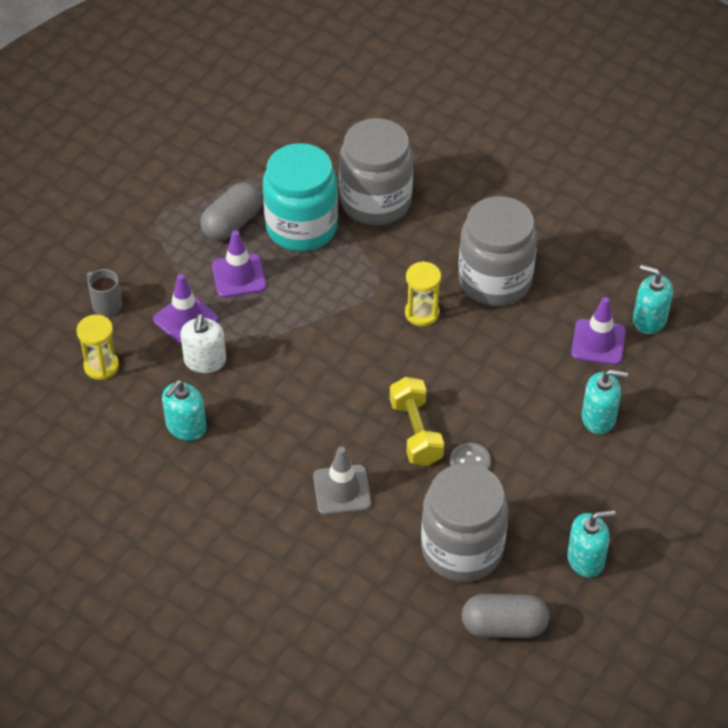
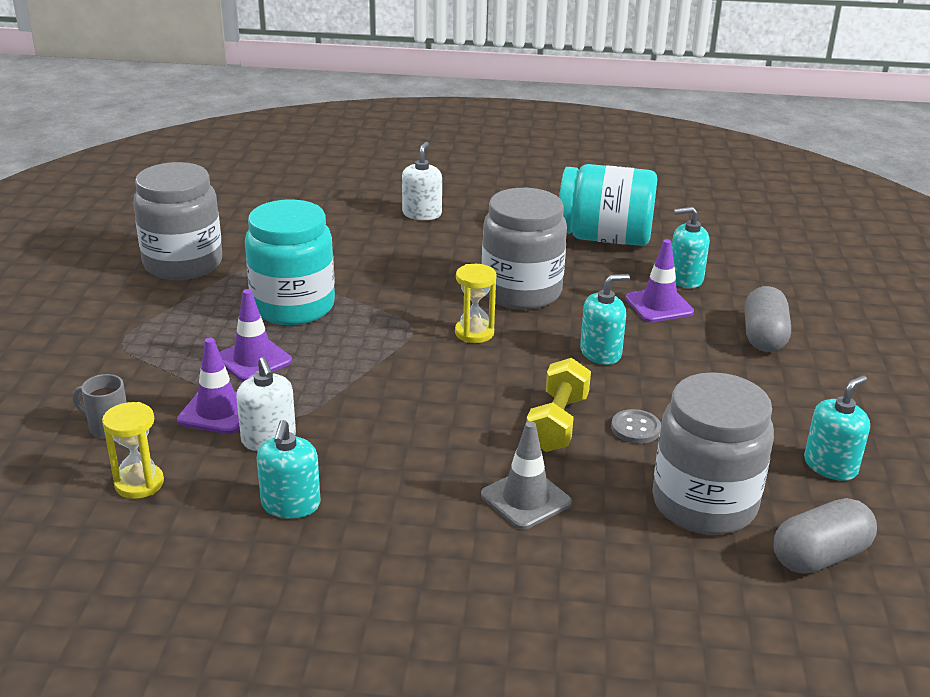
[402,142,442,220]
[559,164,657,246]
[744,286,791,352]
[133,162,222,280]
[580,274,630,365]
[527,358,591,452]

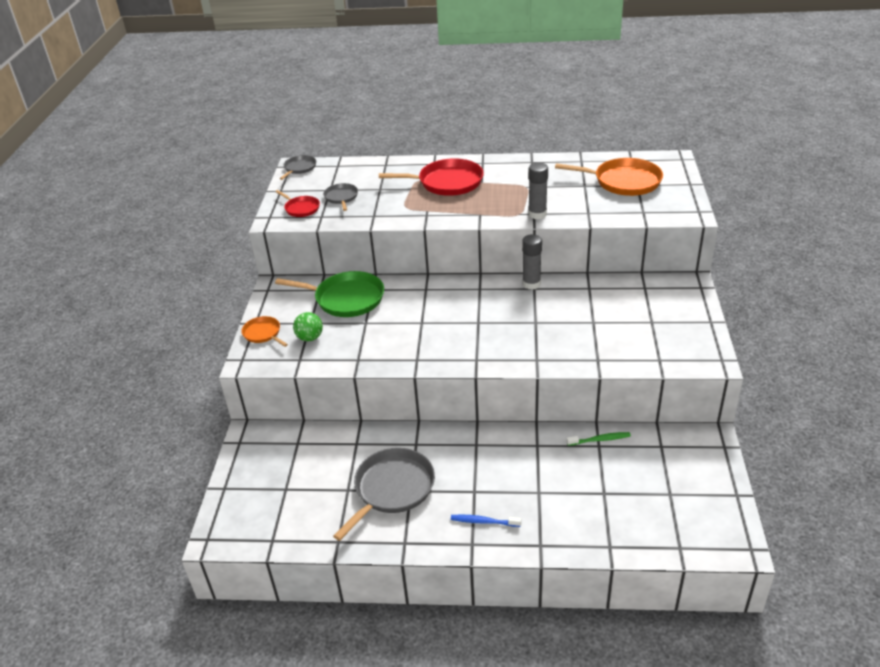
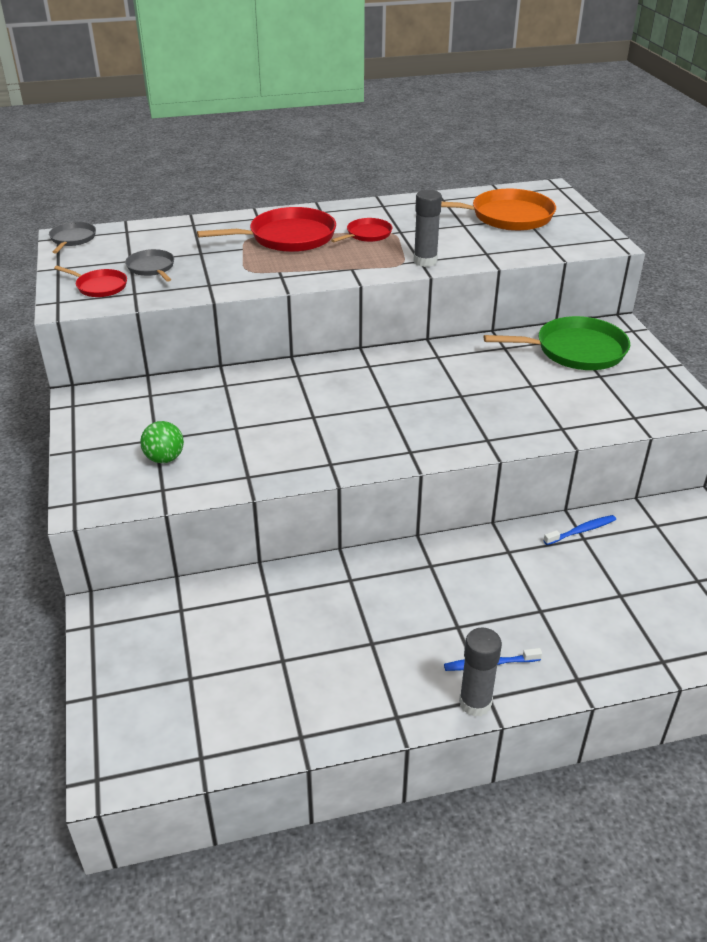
[241,316,288,347] (first image)
[333,448,435,541] (first image)
[331,218,392,242]
[484,316,630,370]
[459,628,502,717]
[543,515,616,545]

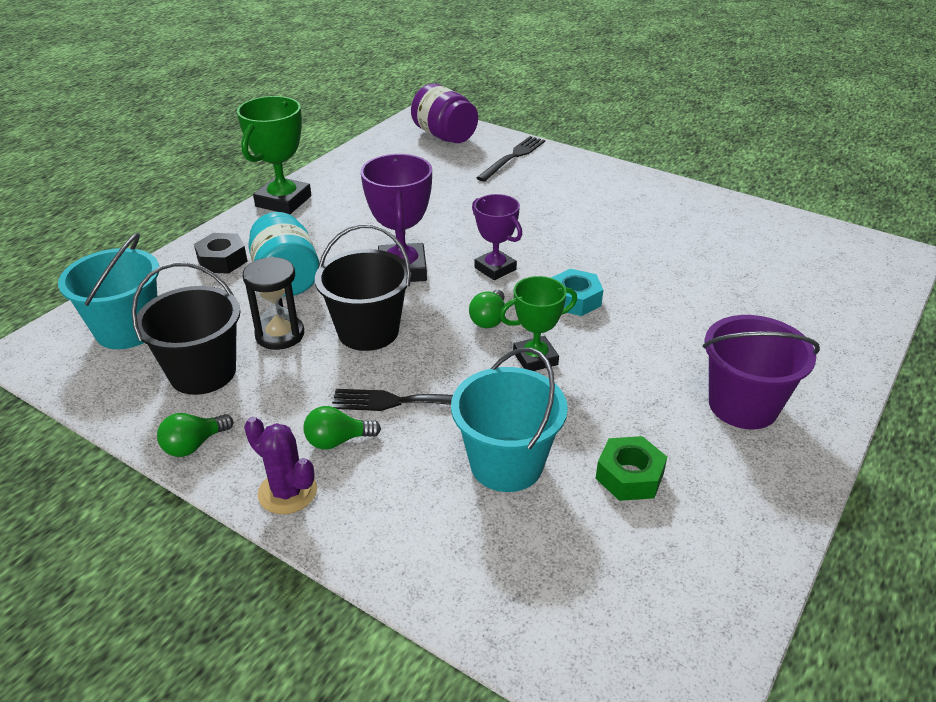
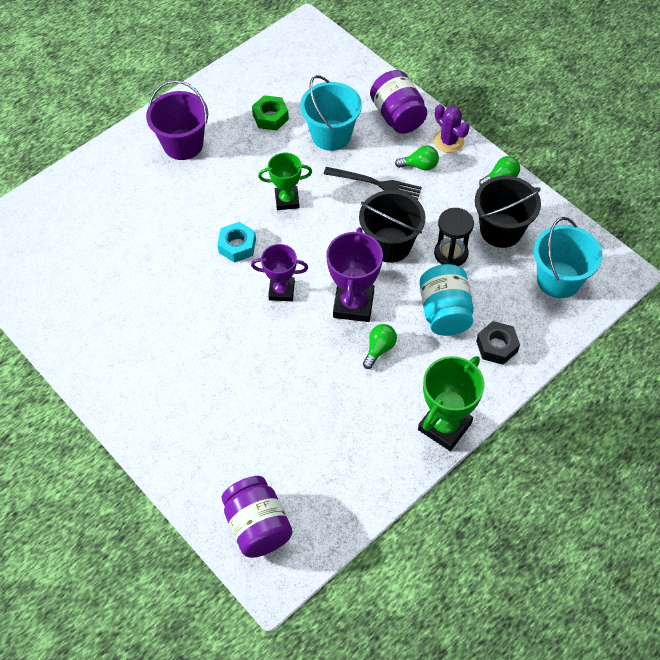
[476,136,545,182] (first image)
[370,70,427,134]
[363,324,397,369]
[251,244,308,301]

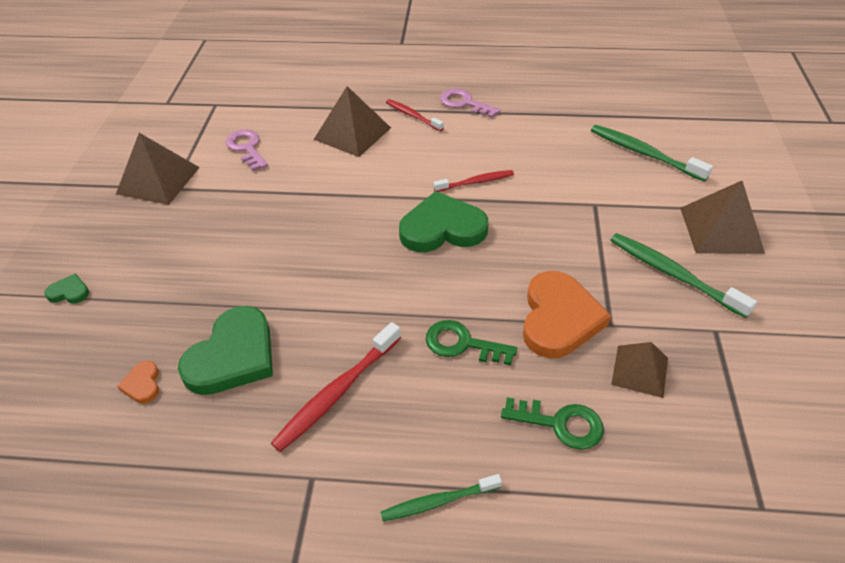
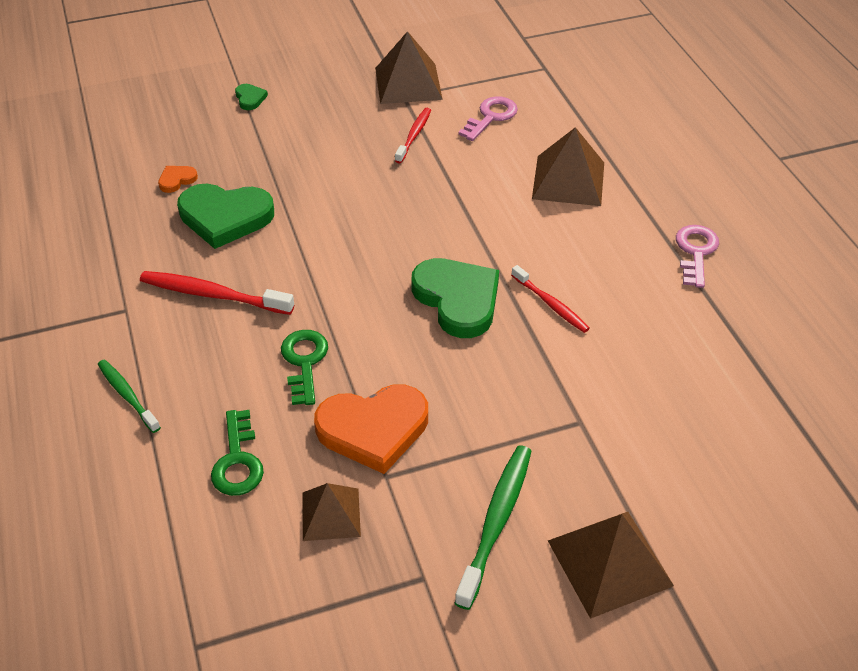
[591,125,713,182] (first image)
[395,108,431,163]

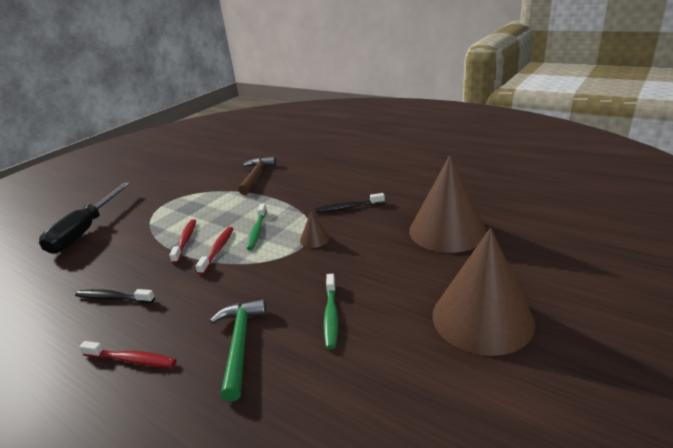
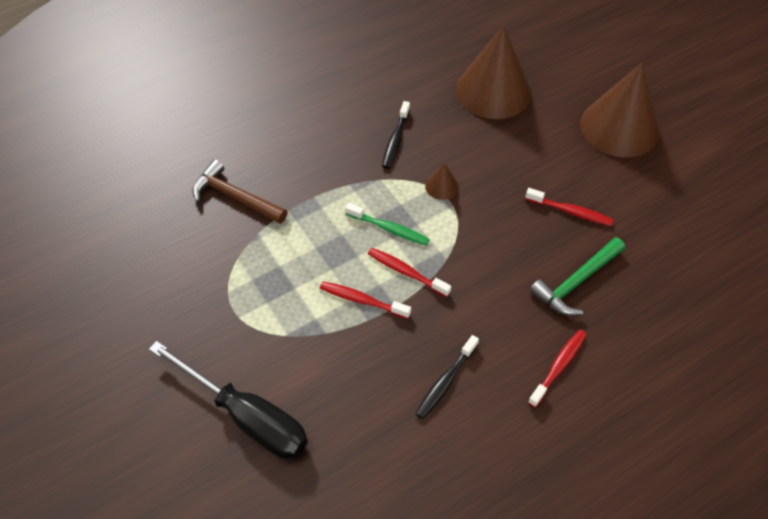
[525,188,614,226]
[530,237,625,315]

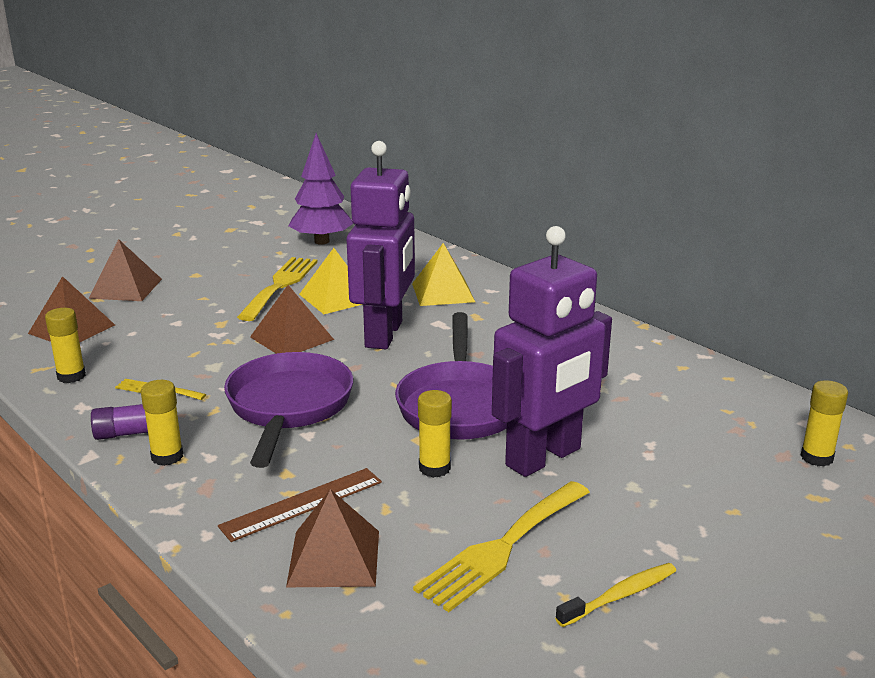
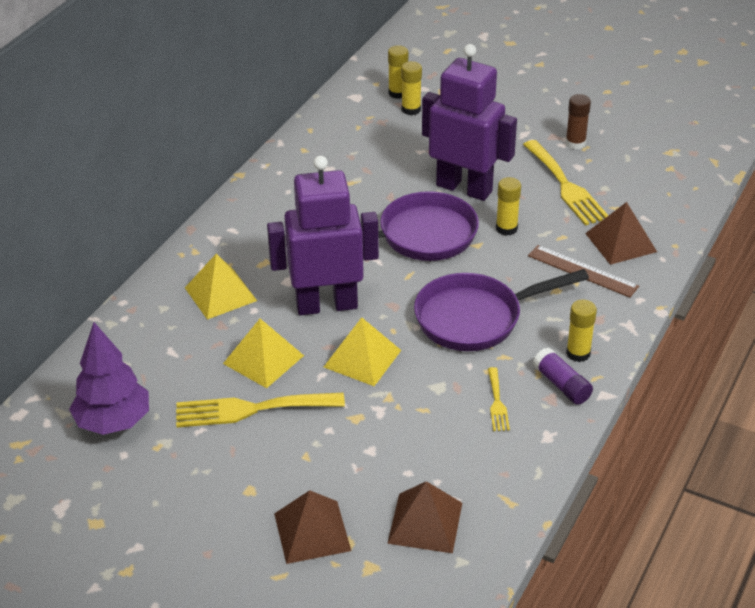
[401,61,422,115]
[565,94,591,149]
[324,317,401,386]
[523,140,609,225]

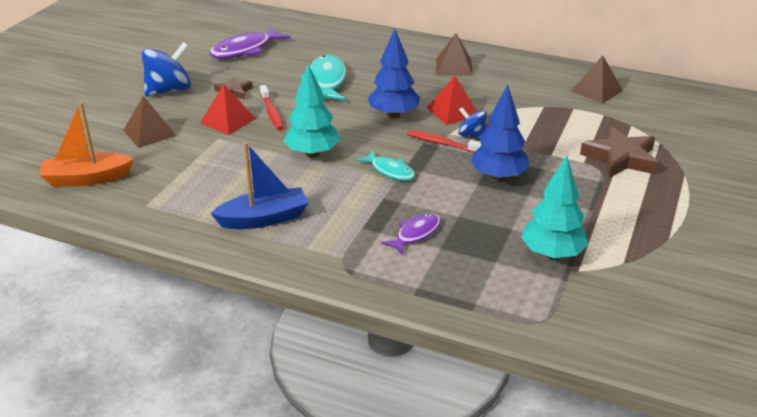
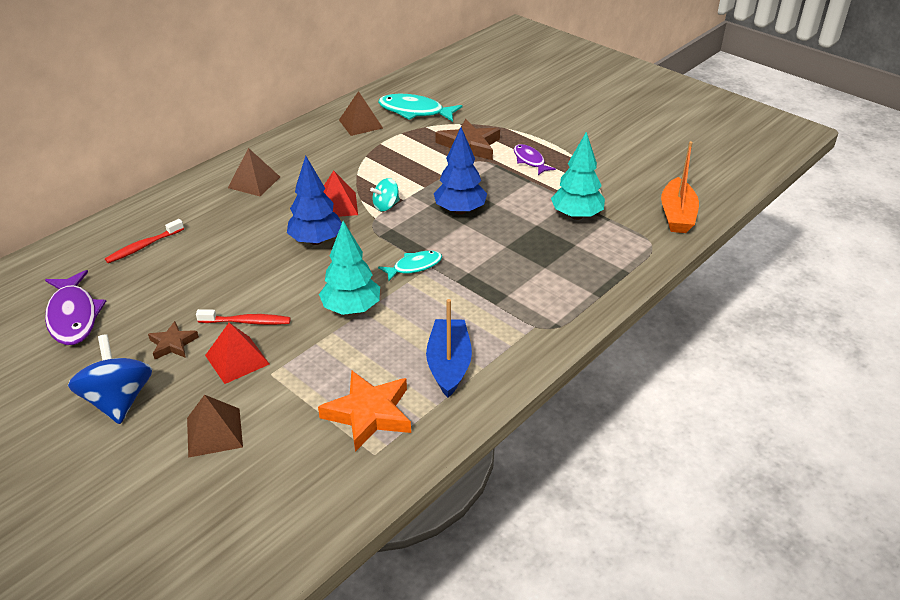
[318,370,411,452]
[661,141,699,233]
[378,94,462,122]
[514,144,556,175]
[105,219,184,263]
[370,178,400,211]

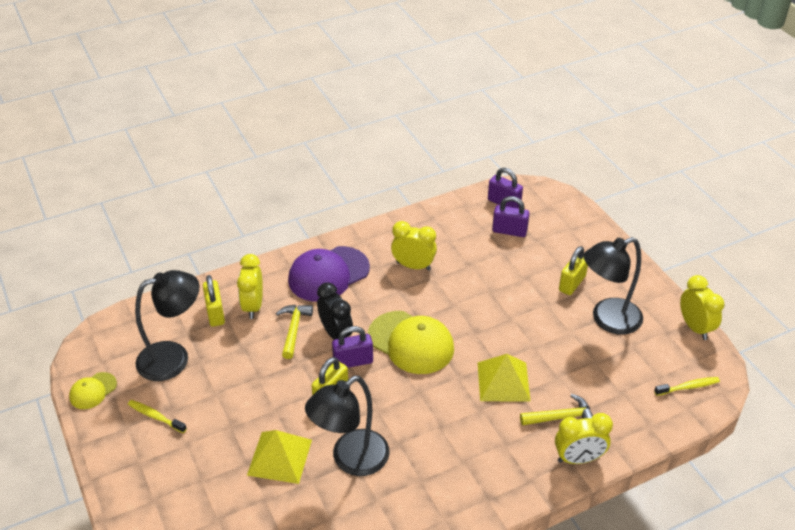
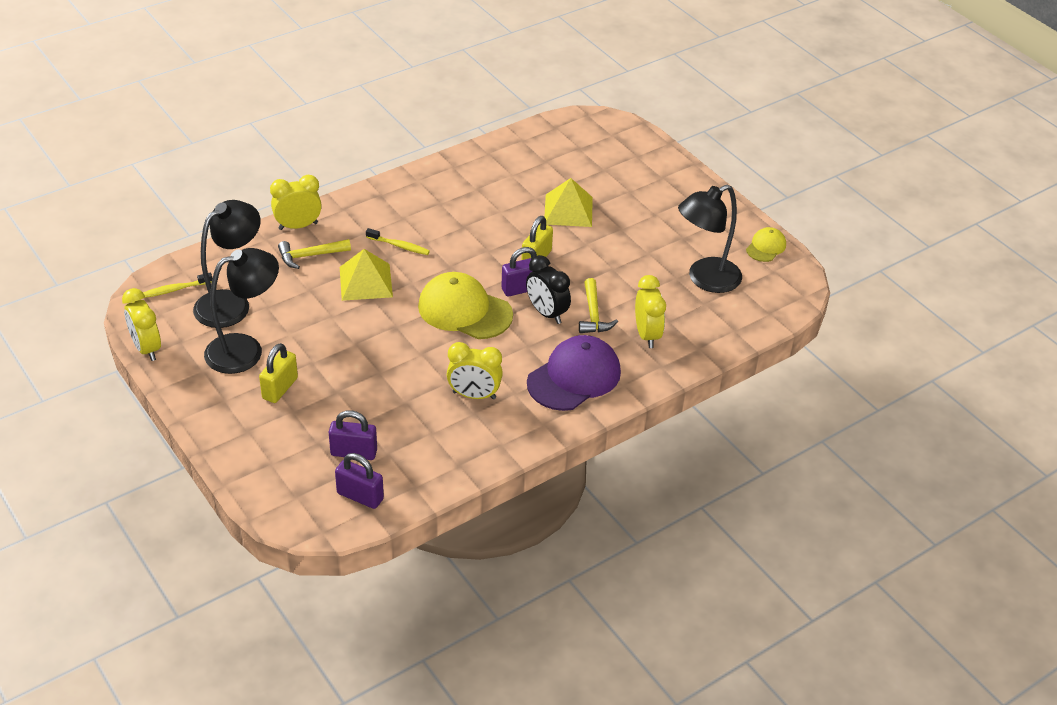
[203,275,225,327] (first image)
[366,228,430,255]
[193,200,261,328]

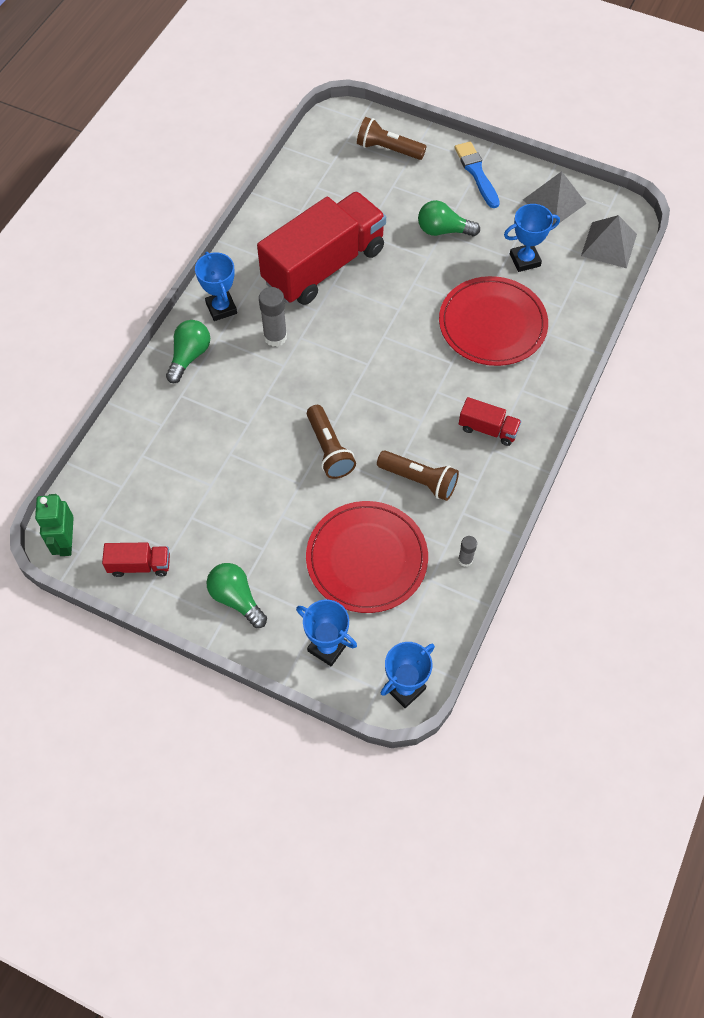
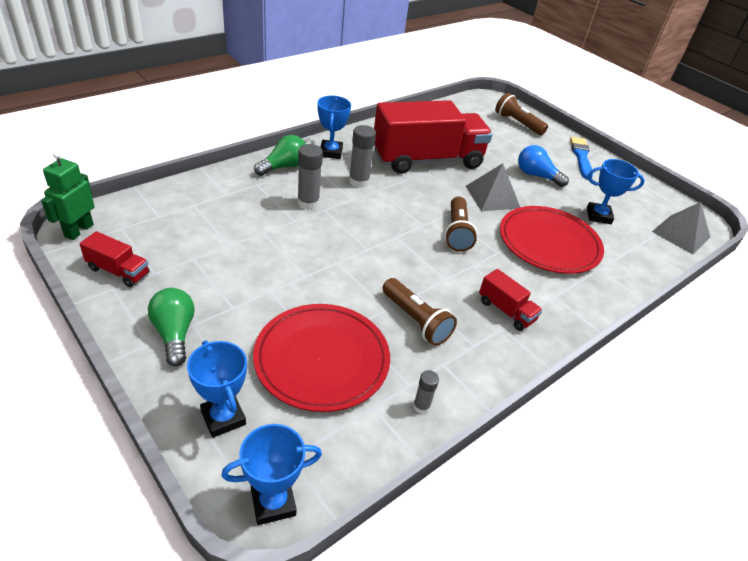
[297,144,323,210]
[445,197,477,252]
[466,163,520,211]
[518,145,569,187]

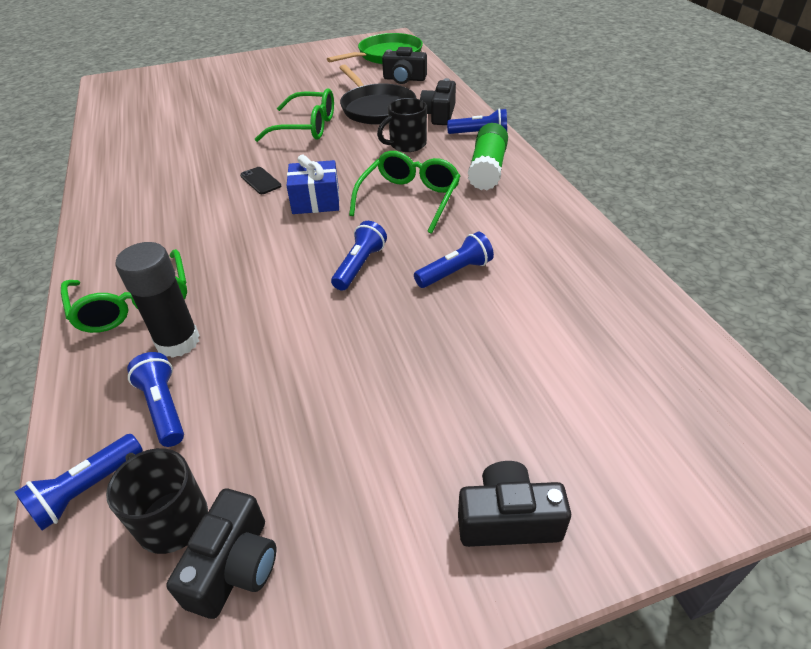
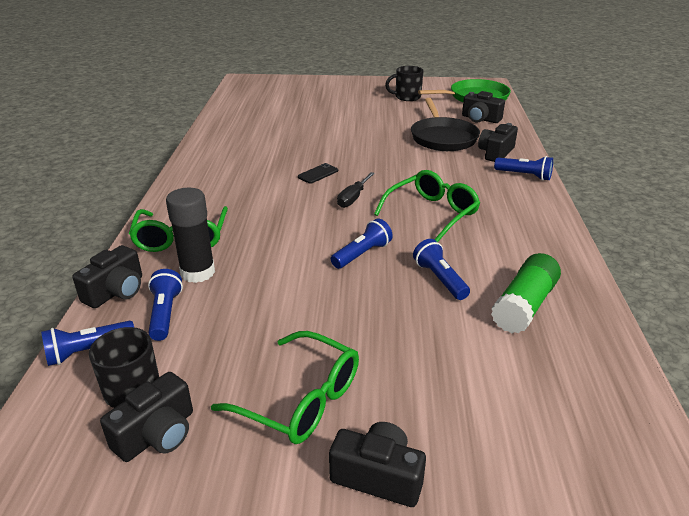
[72,245,142,308]
[211,331,359,444]
[385,66,424,101]
[491,253,561,333]
[337,172,375,208]
[298,163,338,184]
[413,239,470,300]

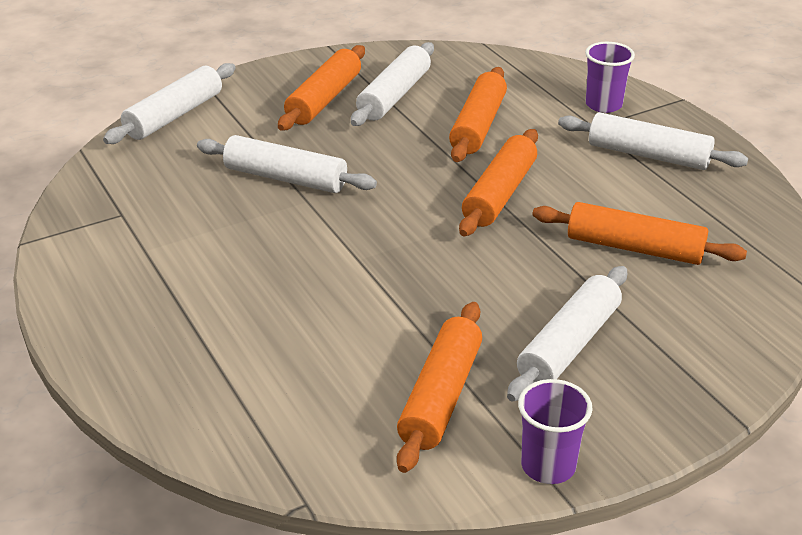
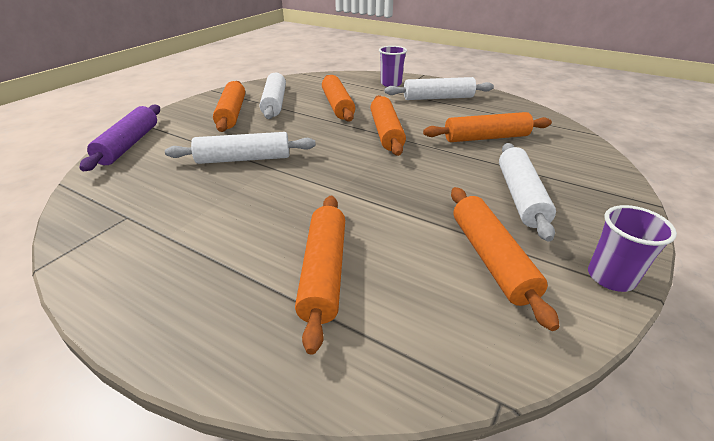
[295,196,345,355]
[79,105,160,171]

